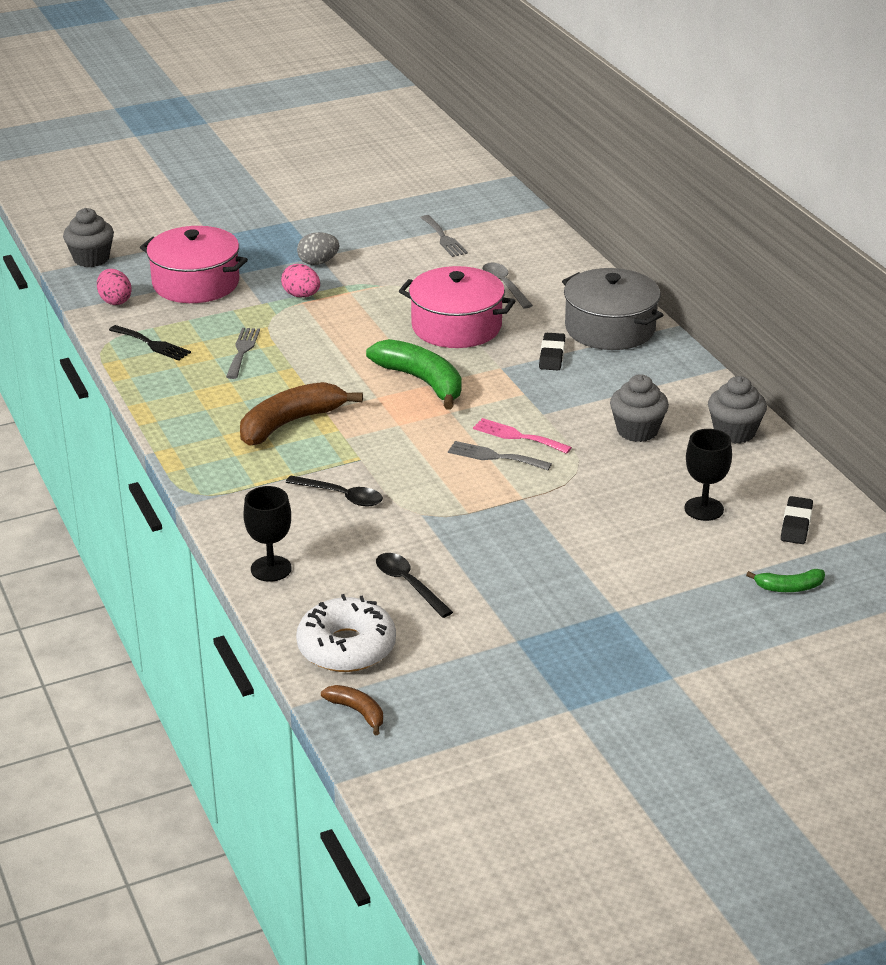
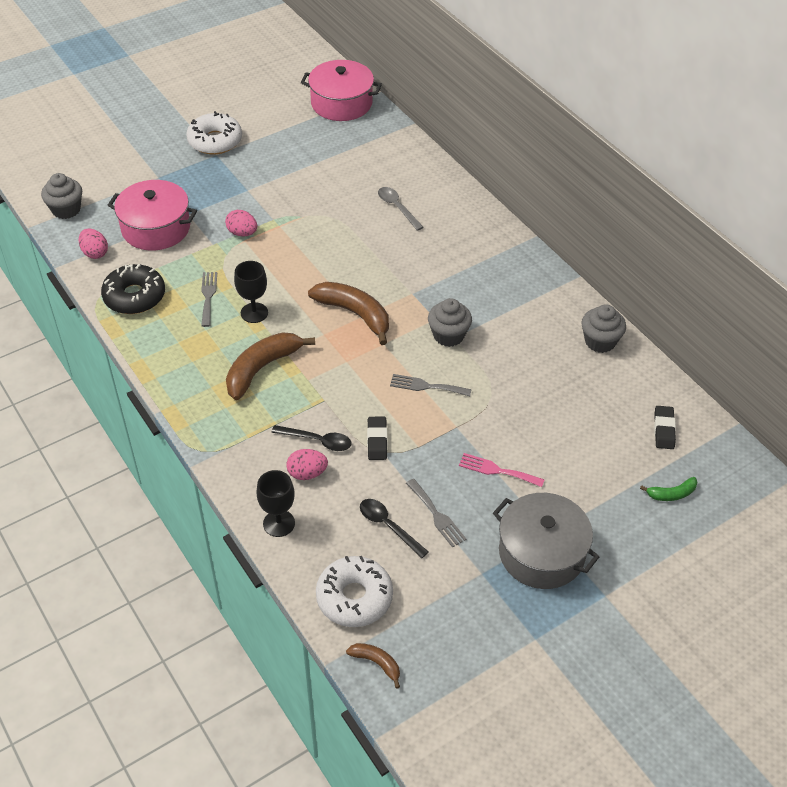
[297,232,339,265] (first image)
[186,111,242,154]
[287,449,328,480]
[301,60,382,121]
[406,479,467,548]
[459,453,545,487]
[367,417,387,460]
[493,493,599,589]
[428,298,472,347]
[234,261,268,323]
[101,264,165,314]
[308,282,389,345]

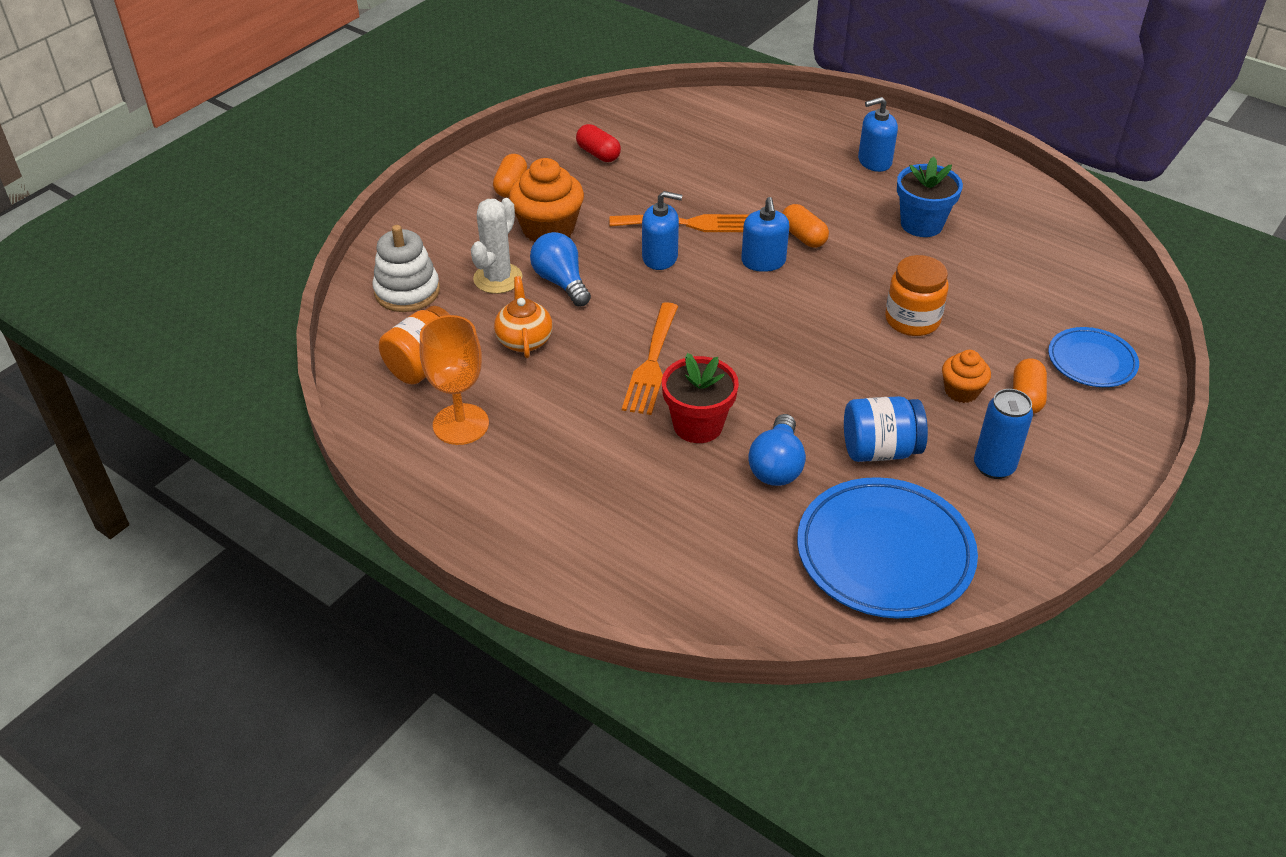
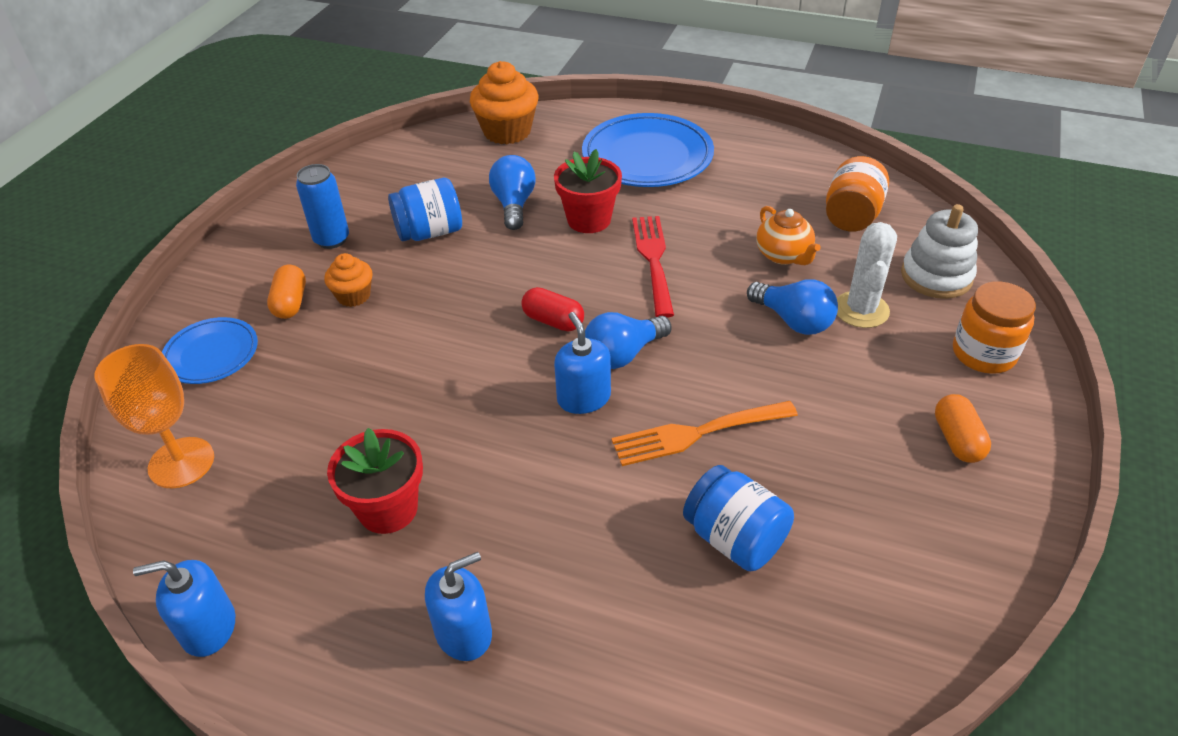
[782,204,829,248] (first image)
[585,312,672,369]
[683,465,794,571]
[95,344,214,488]
[470,61,538,144]
[521,287,584,331]
[133,560,235,657]
[582,113,714,187]
[953,281,1036,374]
[632,216,674,318]
[327,428,423,534]

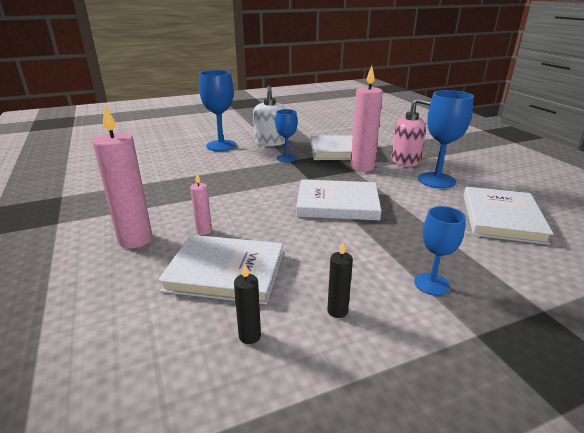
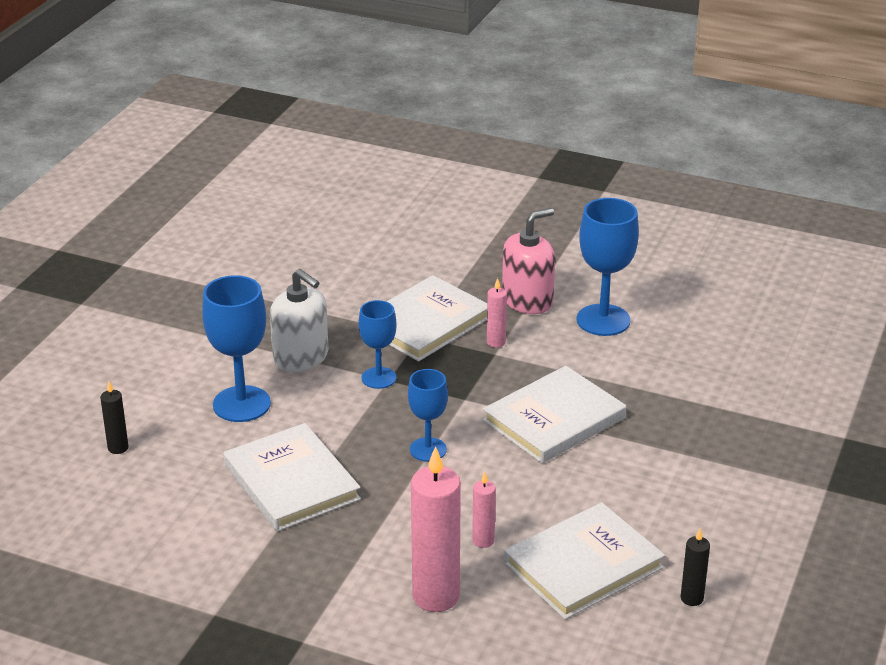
[100,381,129,454]
[408,369,448,462]
[223,423,361,531]
[487,278,507,348]

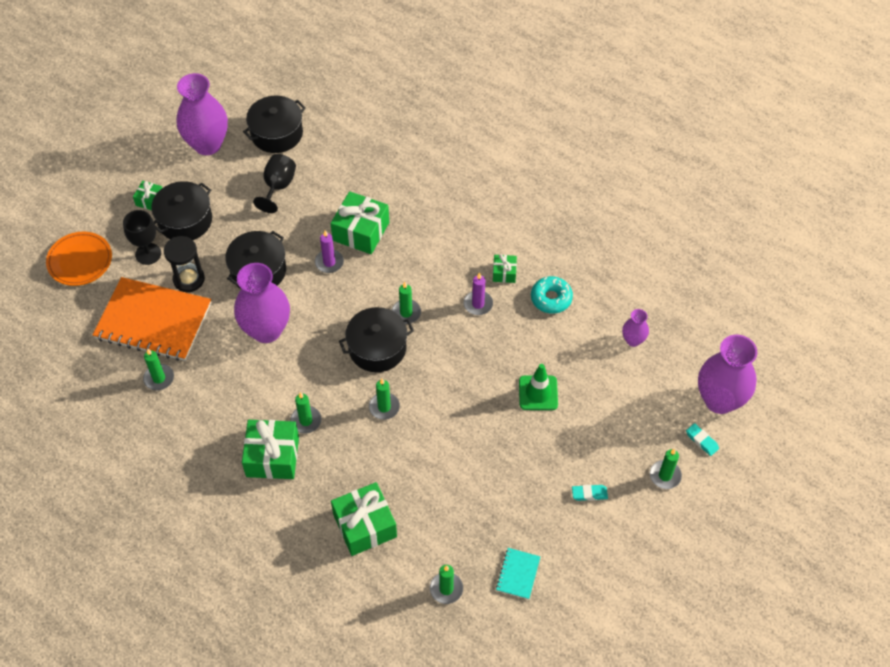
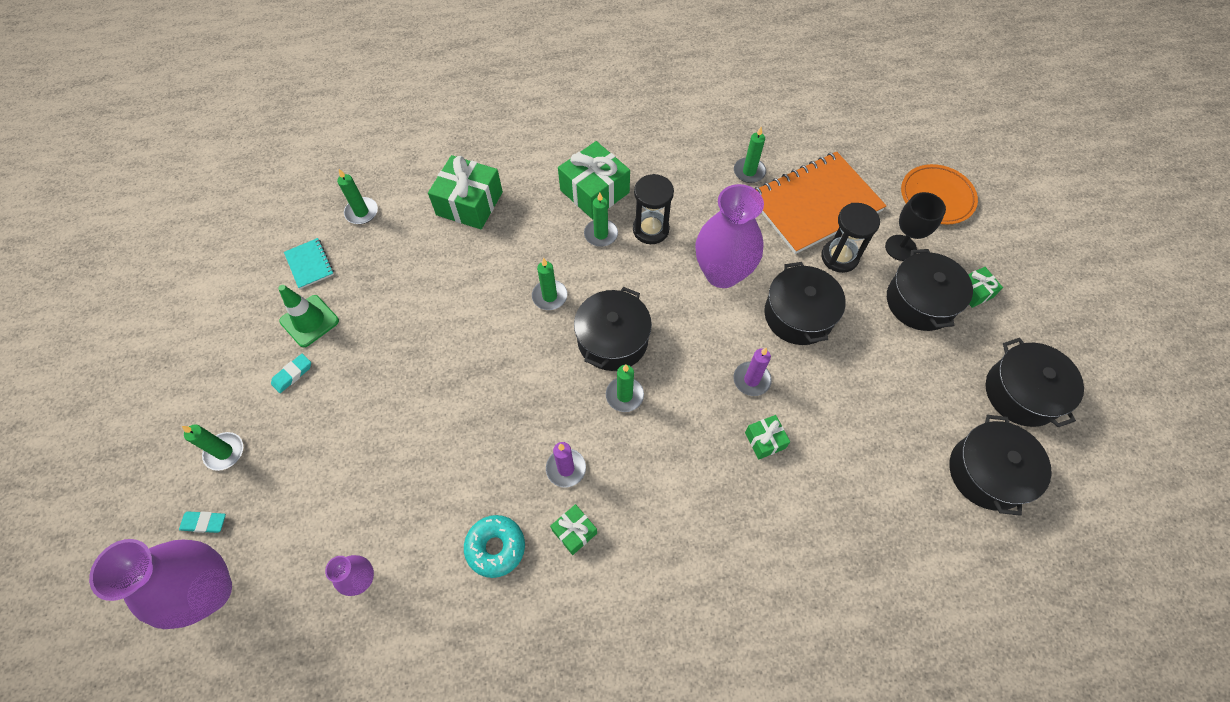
[253,154,296,213] (first image)
[633,174,674,244]
[278,285,339,347]
[986,338,1084,427]
[745,415,790,459]

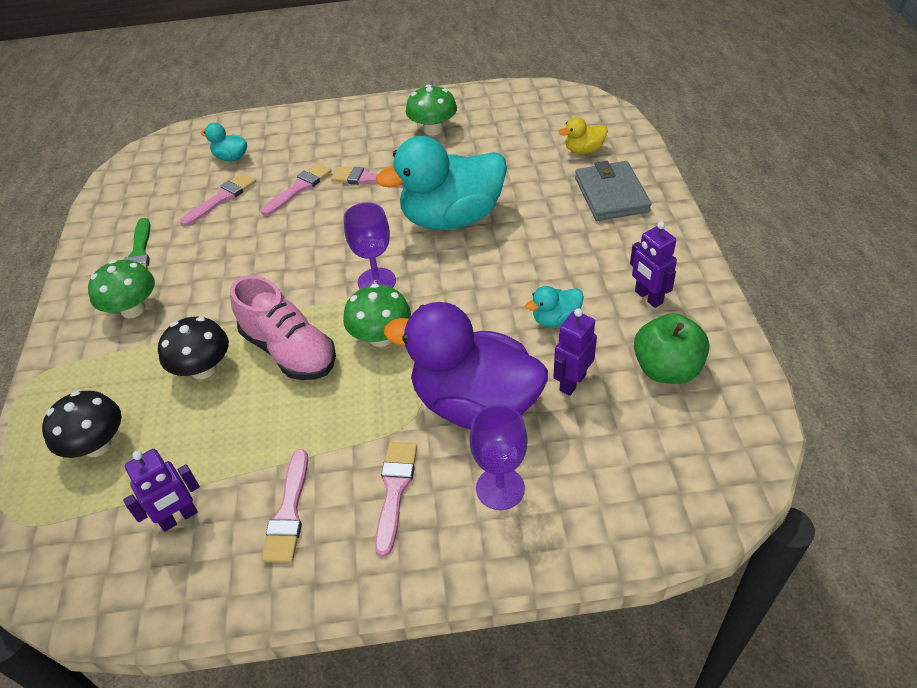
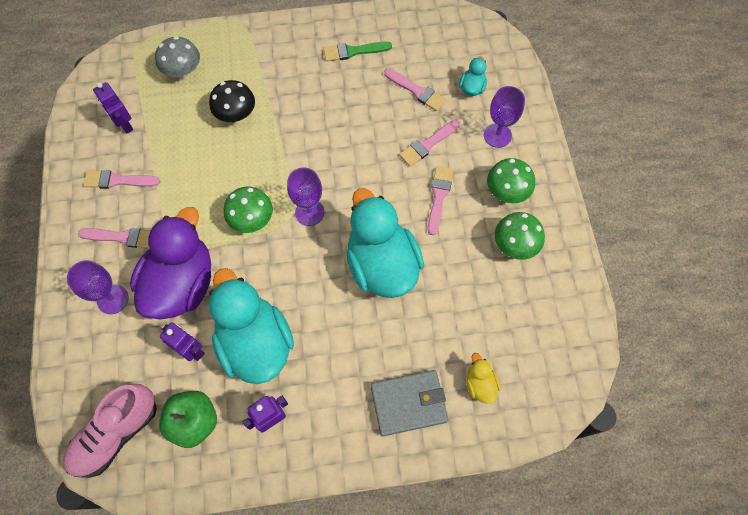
[484,86,525,148]
[487,158,535,203]
[63,384,157,478]
[155,36,200,79]
[399,119,461,166]
[209,268,294,384]

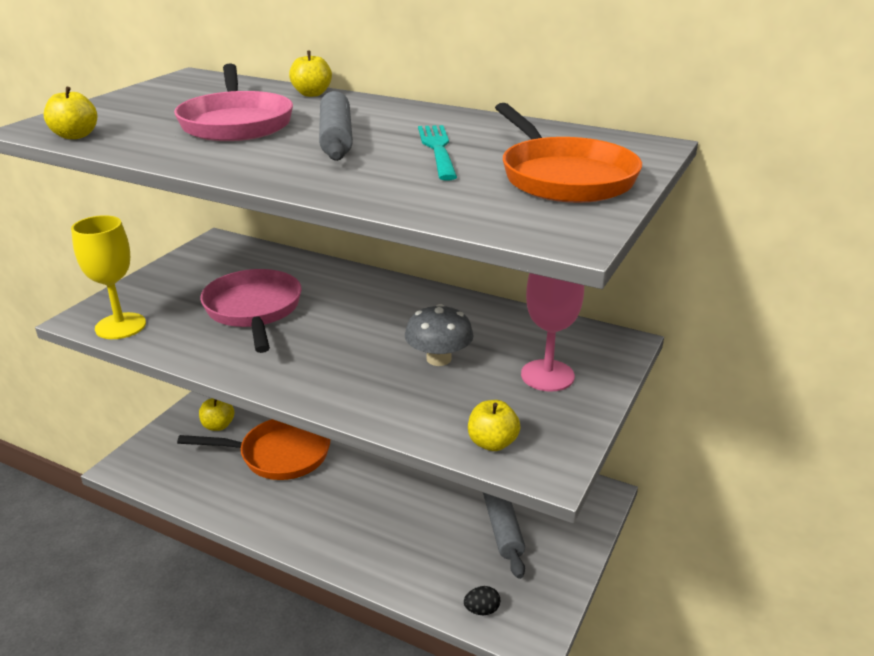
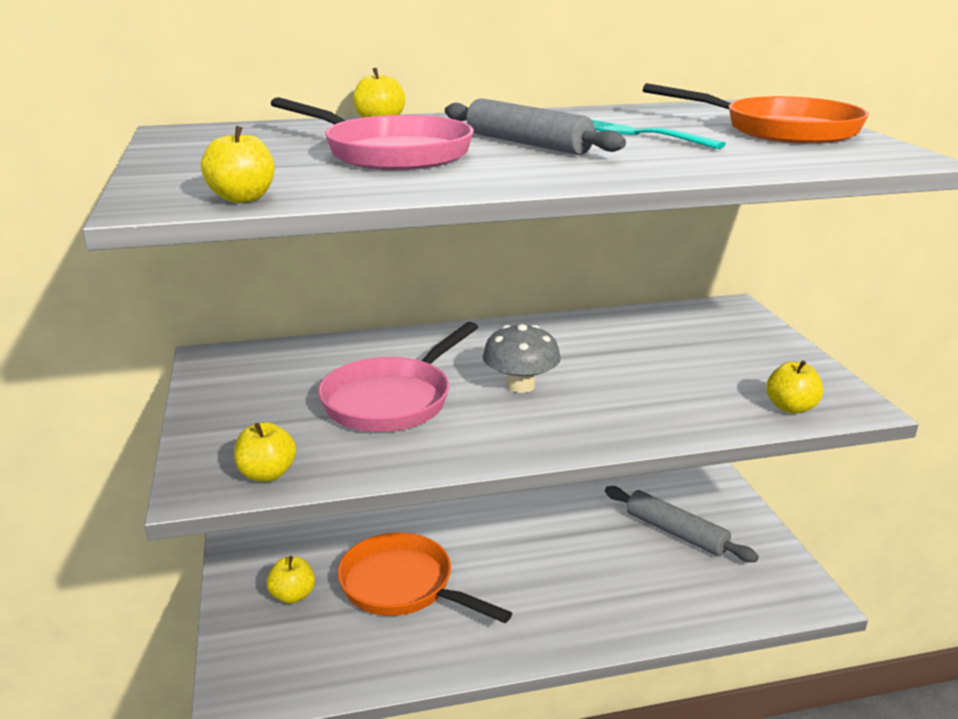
[464,586,500,615] (first image)
[521,273,584,392] (first image)
[482,324,561,393]
[234,422,296,482]
[338,533,512,623]
[318,322,478,432]

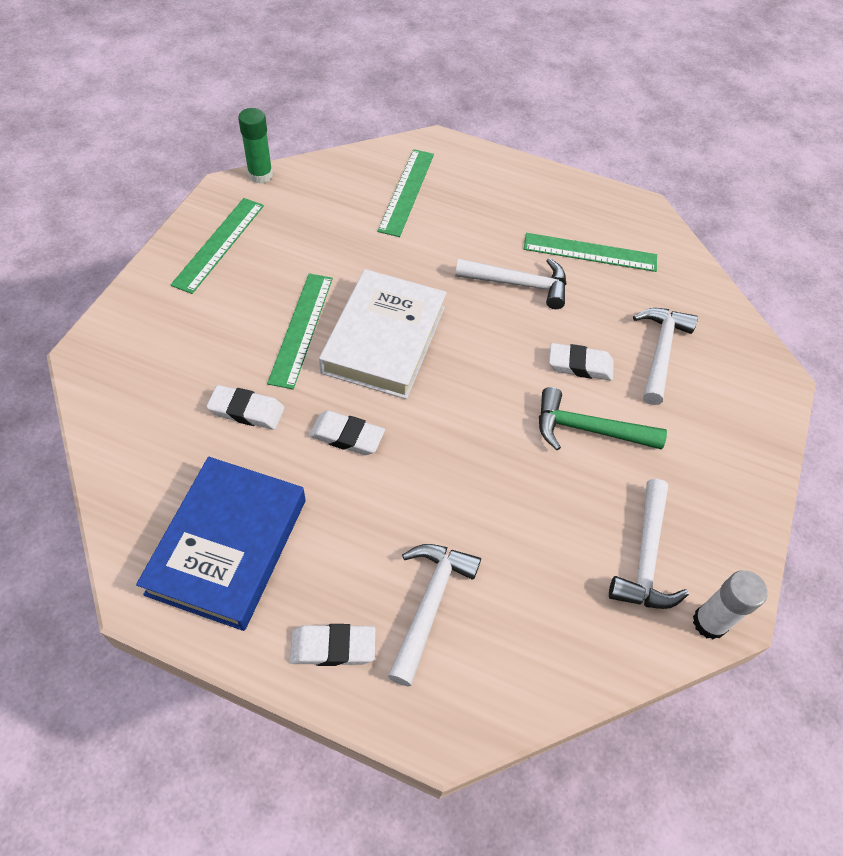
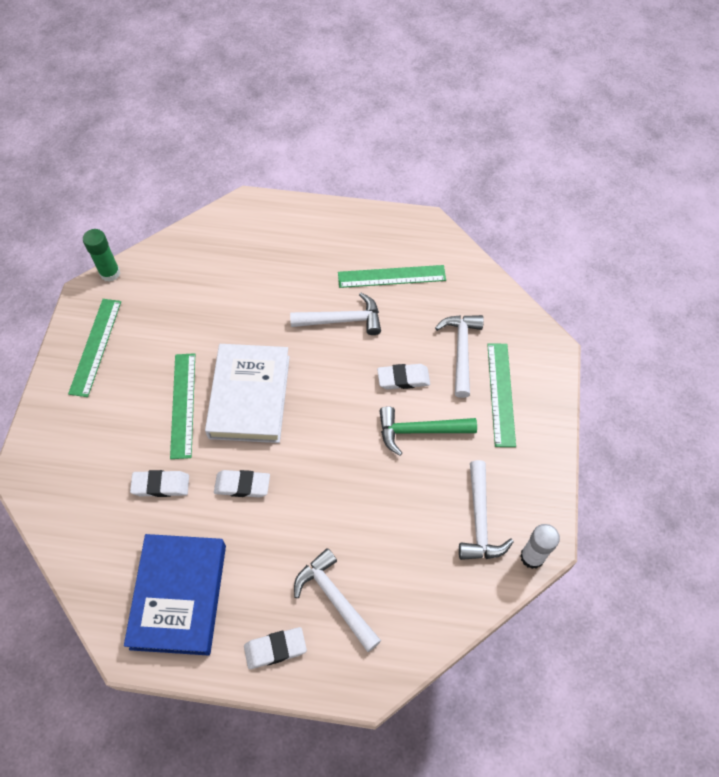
[487,344,516,447]
[294,548,381,652]

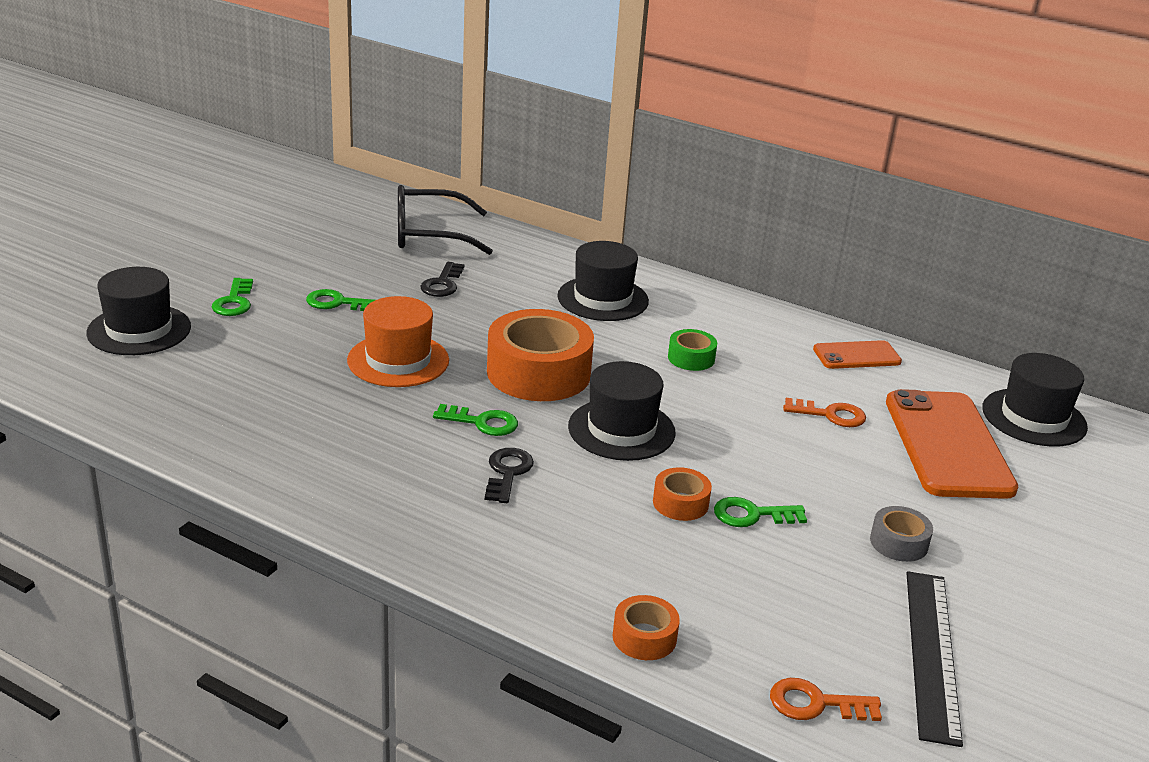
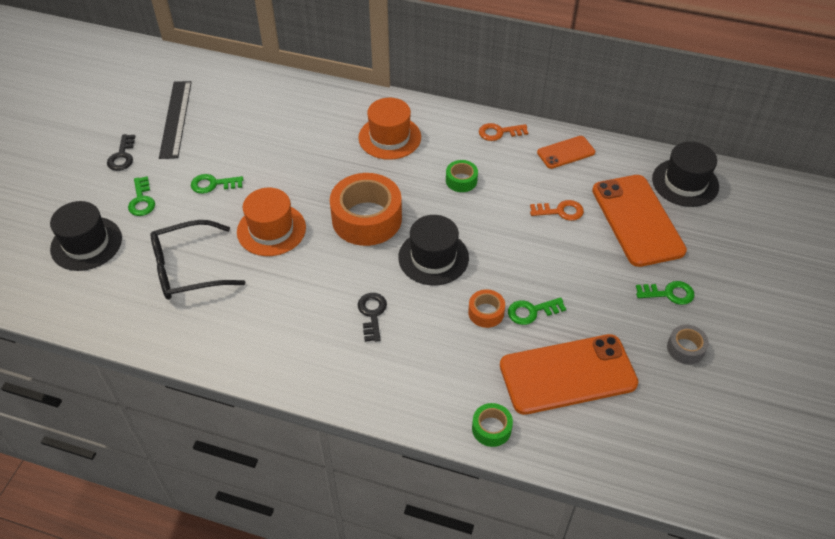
[500,334,638,415]
[150,220,245,300]
[107,134,135,171]
[636,281,695,305]
[479,123,528,141]
[667,325,709,364]
[159,81,192,159]
[358,98,421,160]
[472,403,513,447]

